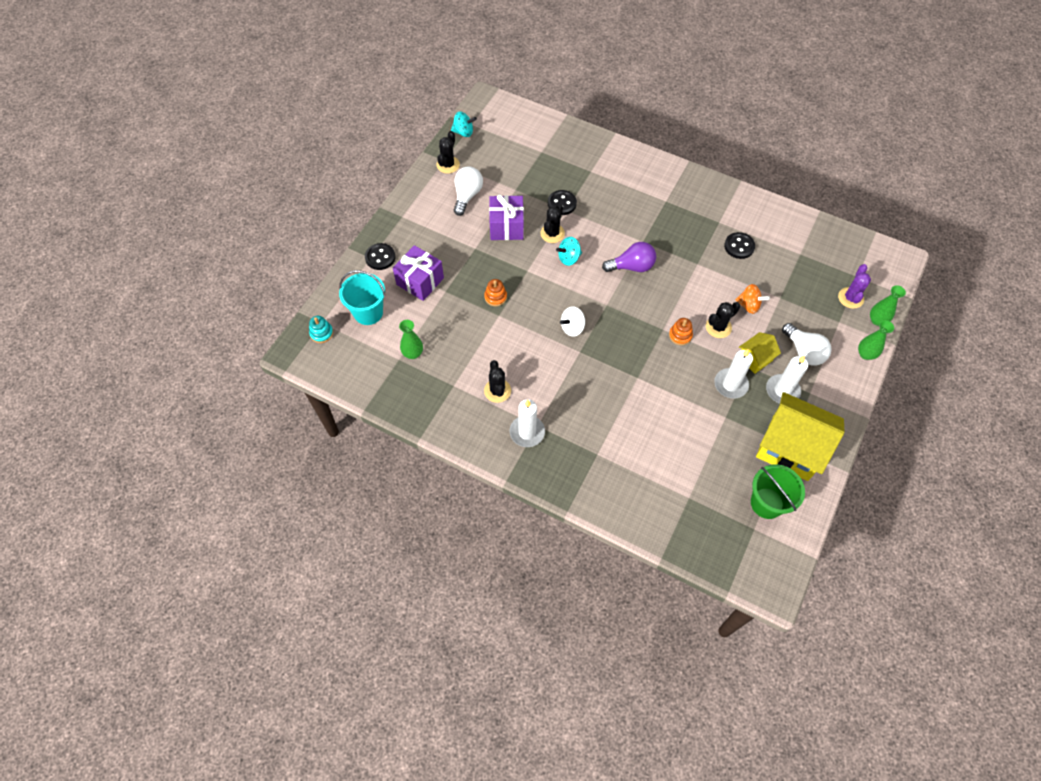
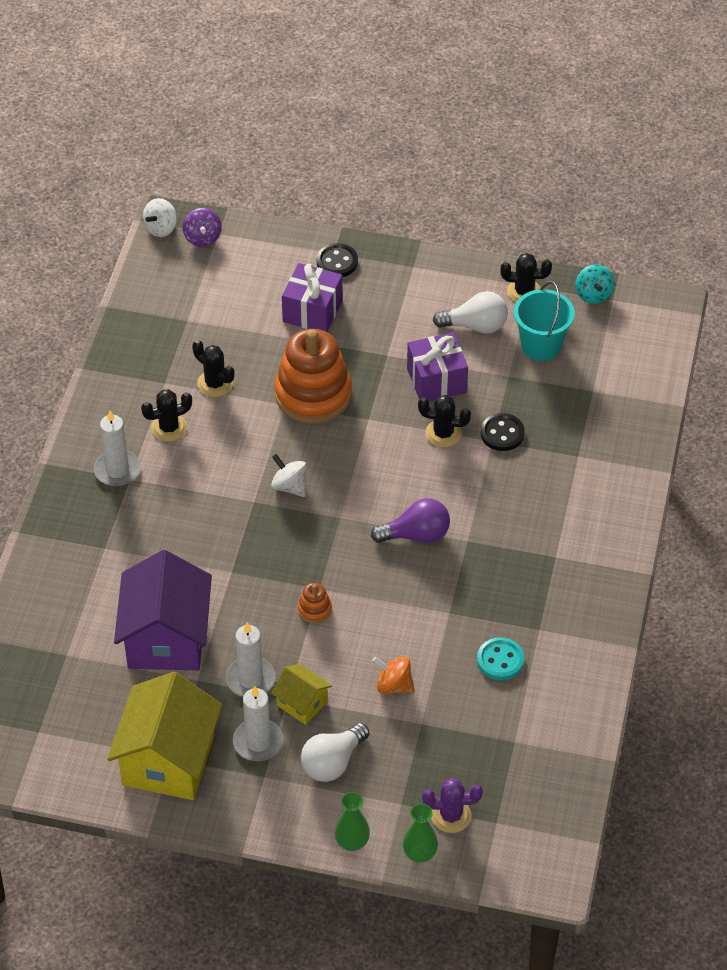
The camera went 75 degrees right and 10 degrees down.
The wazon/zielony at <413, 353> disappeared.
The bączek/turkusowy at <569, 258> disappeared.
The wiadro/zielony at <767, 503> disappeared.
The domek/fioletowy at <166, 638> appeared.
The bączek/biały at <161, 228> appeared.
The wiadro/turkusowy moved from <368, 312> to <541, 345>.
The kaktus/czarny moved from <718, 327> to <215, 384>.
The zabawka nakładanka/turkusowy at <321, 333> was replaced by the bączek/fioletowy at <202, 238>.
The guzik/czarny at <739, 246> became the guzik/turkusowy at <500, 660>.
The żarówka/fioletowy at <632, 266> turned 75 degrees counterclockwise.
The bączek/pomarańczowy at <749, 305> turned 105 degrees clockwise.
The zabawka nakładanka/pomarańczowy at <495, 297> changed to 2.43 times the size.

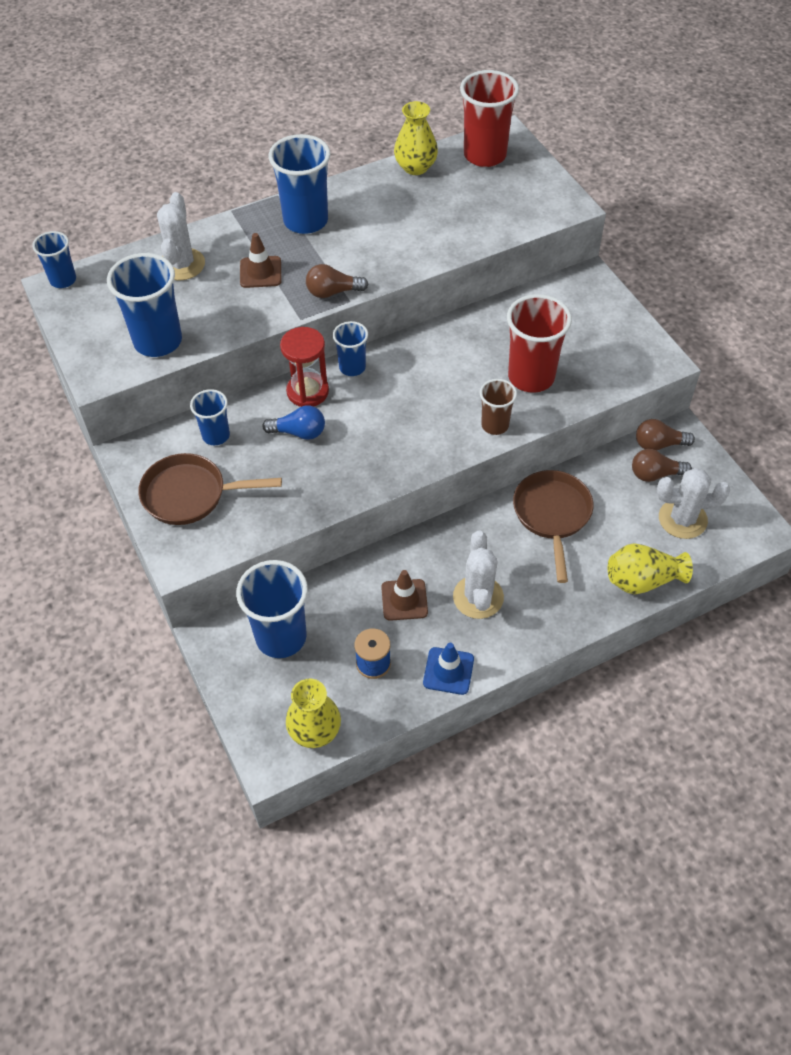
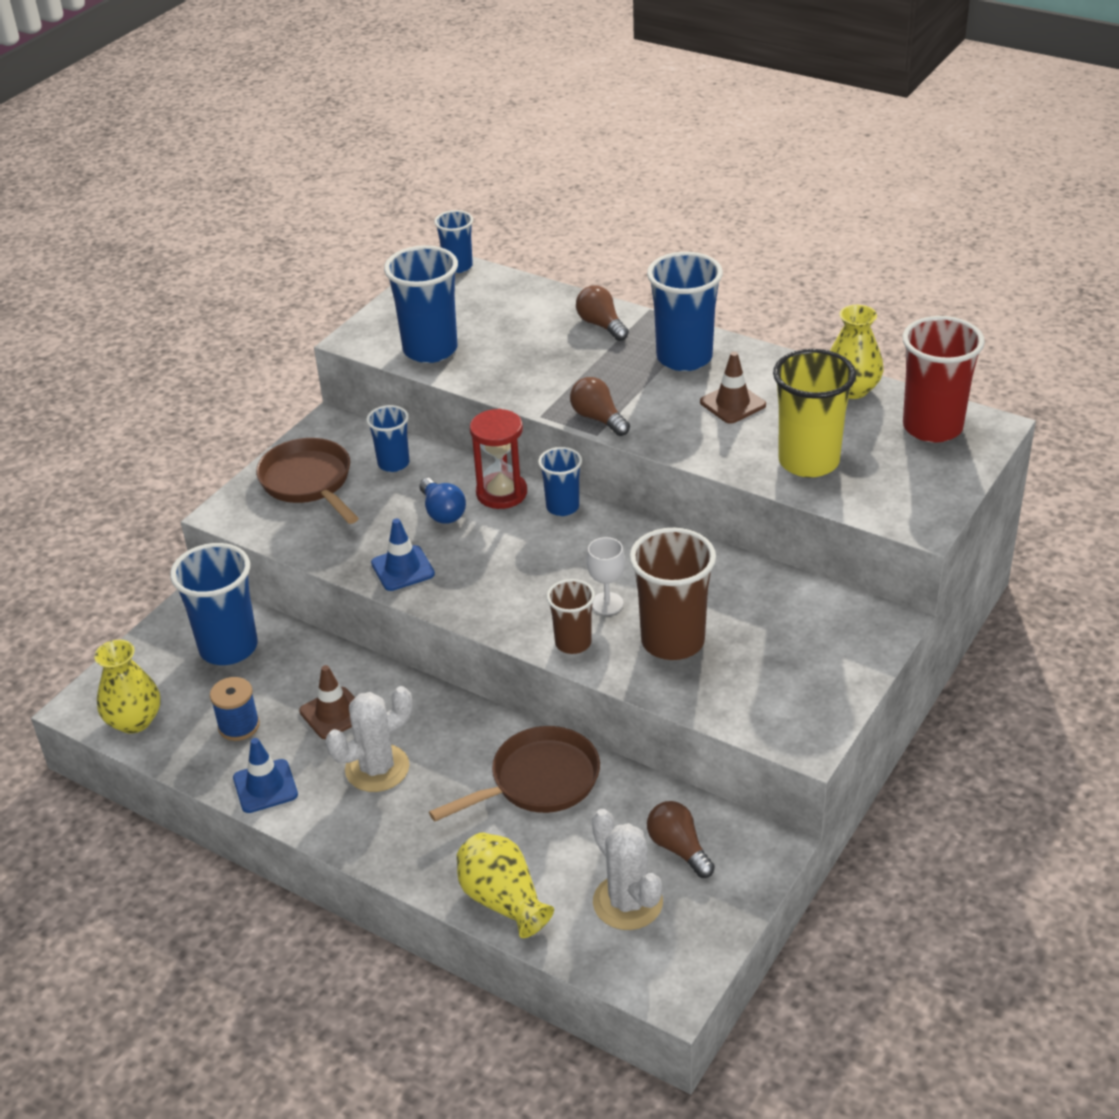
The camera went 60 degrees right and 15 degrees down.
The kaktus/biały at <181, 264> disappeared.
The pachołek/niebieski at <402, 568> appeared.
The kielich/biały at <607, 603> appeared.
The szklanka/żółty at <808, 461> appeared.
The pachołek/brązowy moved from <260, 272> to <732, 404>.
The żarówka/brązowy moved from <658, 444> to <601, 325>.
The szklanka/czerwony at <531, 377> became the szklanka/brązowy at <672, 641>.

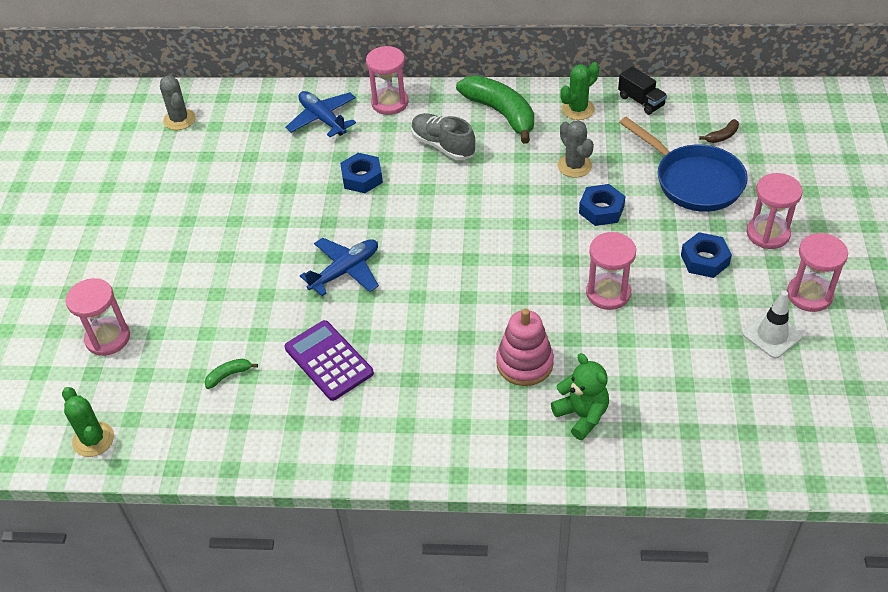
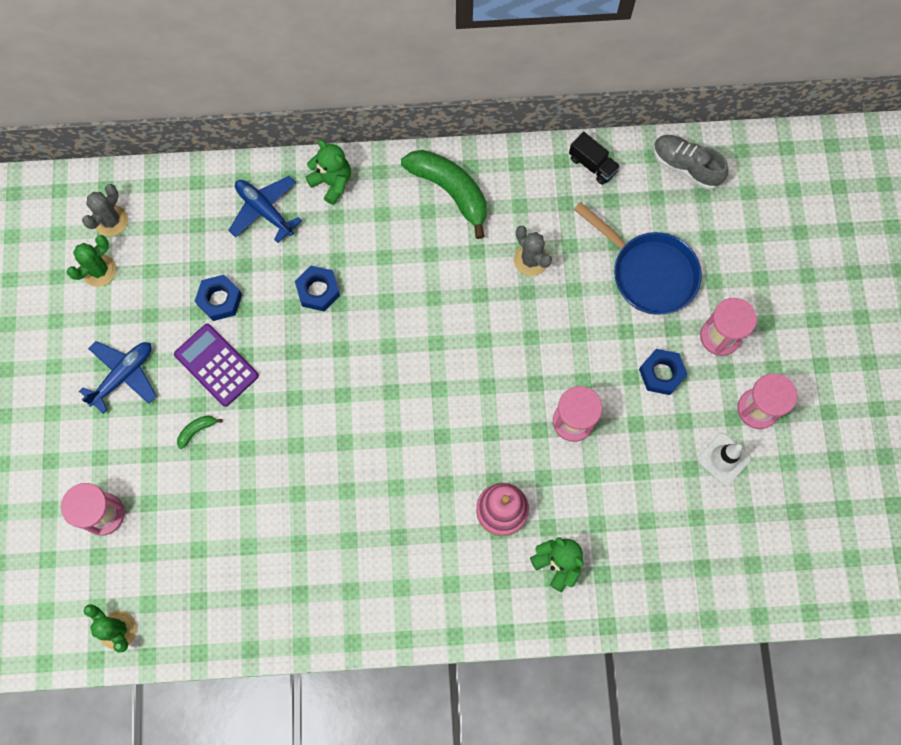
The camera went 10 degrees left and 25 degrees up.
The banan/brązowy at <722, 136> disappeared.
The banan/zielony moved from <229, 375> to <197, 430>.
The kalkulator/fioletowy moved from <329, 360> to <216, 365>.
The samolot/niebieski moved from <345, 271> to <123, 376>.
The but/szary moved from <443, 146> to <686, 166>.
The kaktus/zielony moved from <578, 109> to <99, 270>.
The nakrętka/niebieski moved from <601, 210> to <220, 300>.
The klepsydra/różowy at <389, 103> was replaced by the miś/zielony at <332, 182>.
The kaktus/szary at <179, 120> turned 60 degrees clockwise.

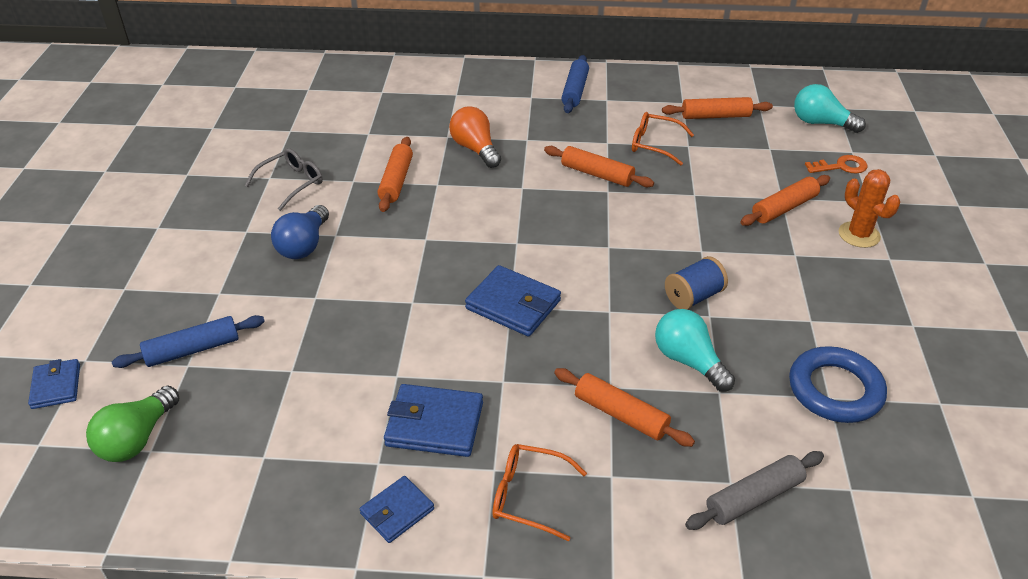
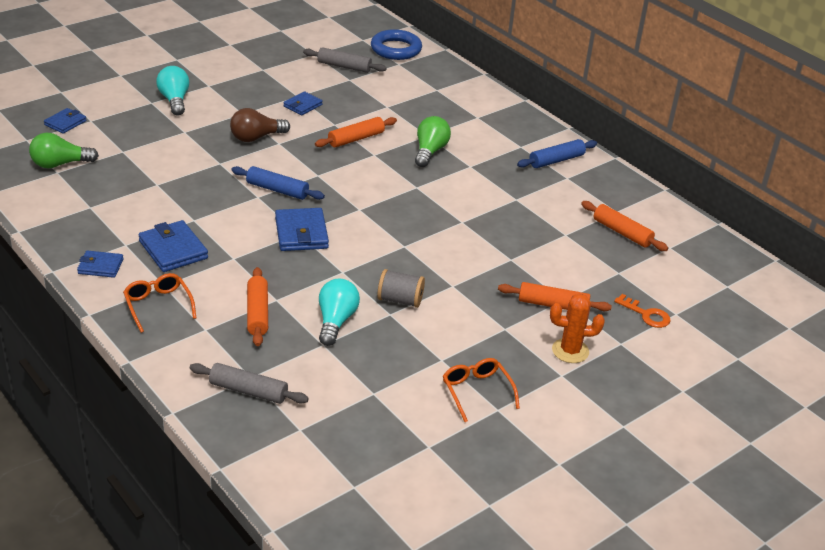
The camera went 45 degrees right and 5 degrees down.
The wałek do ciasta/pomarańczowy at <597, 174> disappeared.
The wałek do ciasta/szary at <344, 66> appeared.
The wałek do ciasta/niebieski moved from <193, 349> to <277, 190>.
The okulary/pomarańczowy moved from <654, 144> to <476, 391>.
The pierścień/niebieski moved from <835, 390> to <396, 49>.
The żarówka/turkusowy moved from <821, 123> to <174, 100>.
The okulary/szary at <291, 183> was replaced by the portfel/niebieski at <303, 105>.
The żarówka/niebieski at <304, 245> became the żarówka/brązowy at <256, 137>.
The żarówka/pomarańczowy at <475, 149> became the żarówka/zielony at <430, 151>.
The szpulka/niebieski at <693, 297> became the szpulka/szary at <400, 300>.
The kaktus/pomarańczowy at <859, 235> turned 75 degrees clockwise.

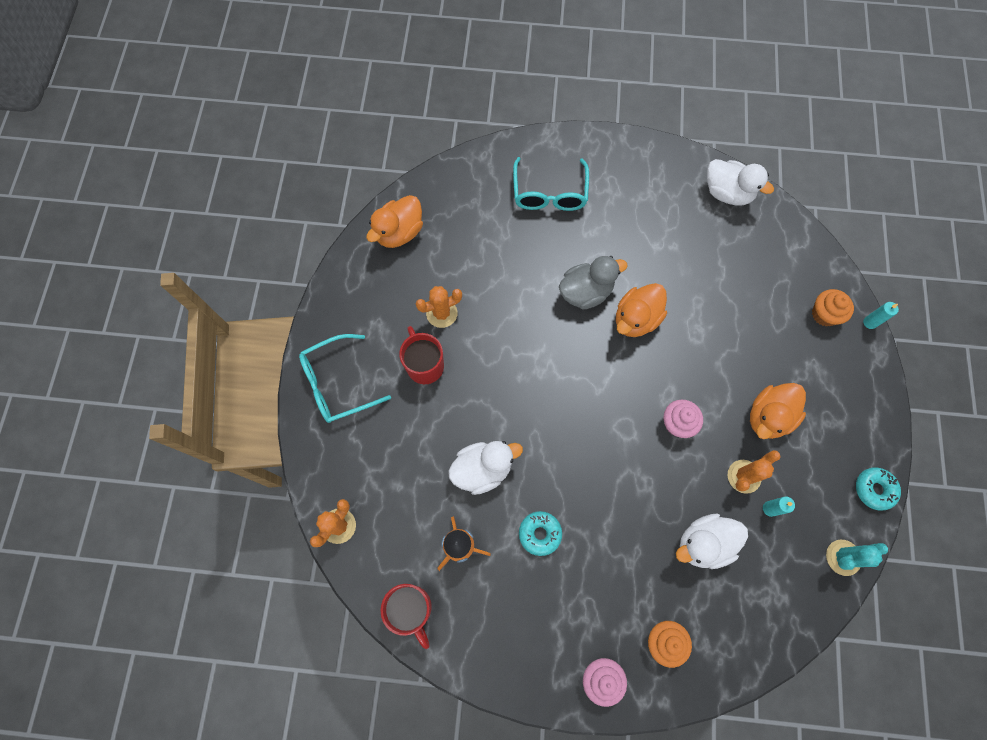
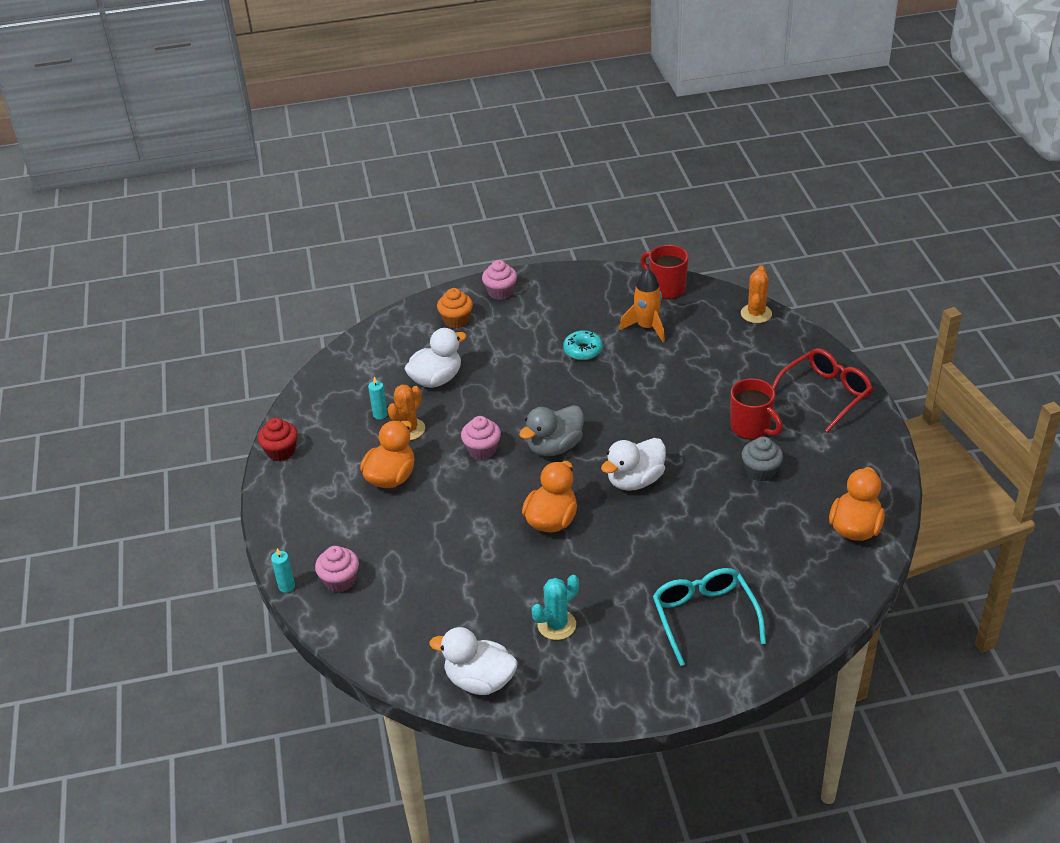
The camera went 165 degrees right and 30 degrees down.
The kaczka/biały moved from <483, 469> to <635, 480>.
The kaczka/szary moved from <586, 292> to <554, 447>.
The kaktus/turkusowy moved from <843, 557> to <556, 625>.
The kaktus/pomarańczowy at <441, 313> was replaced by the muffinka/szary at <760, 471>.
The donut/turkusowy at <874, 489> was replaced by the muffinka/czerwony at <281, 451>.
The okulary/turkusowy at <337, 384> became the okulary/czerwony at <825, 394>.
The muffinka/pomarańczowy at <824, 314> became the muffinka/różowy at <340, 580>.

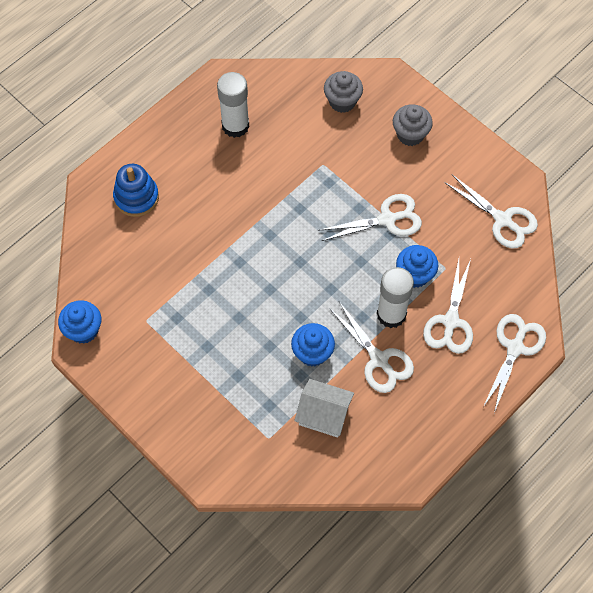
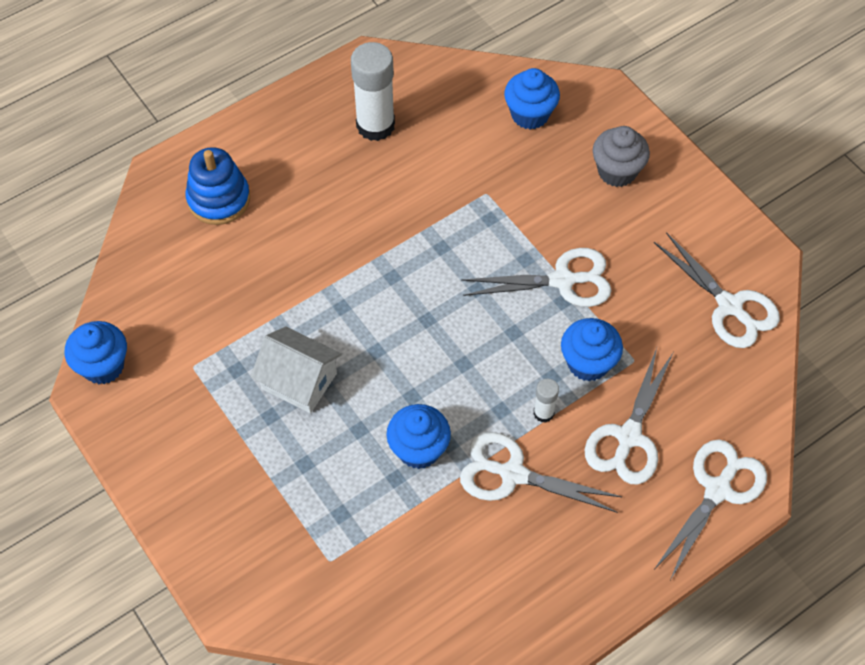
The camera went 10 degrees right and 5 degrees down.
The domek/biały moved from <324, 414> to <299, 381>.
The muffinka/szary at <342, 101> became the muffinka/niebieski at <530, 114>.
The nożyczki/biały at <379, 359> turned 135 degrees clockwise.
The klej w sztyfcie/biały at <391, 314> changed to 0.48 times the size.

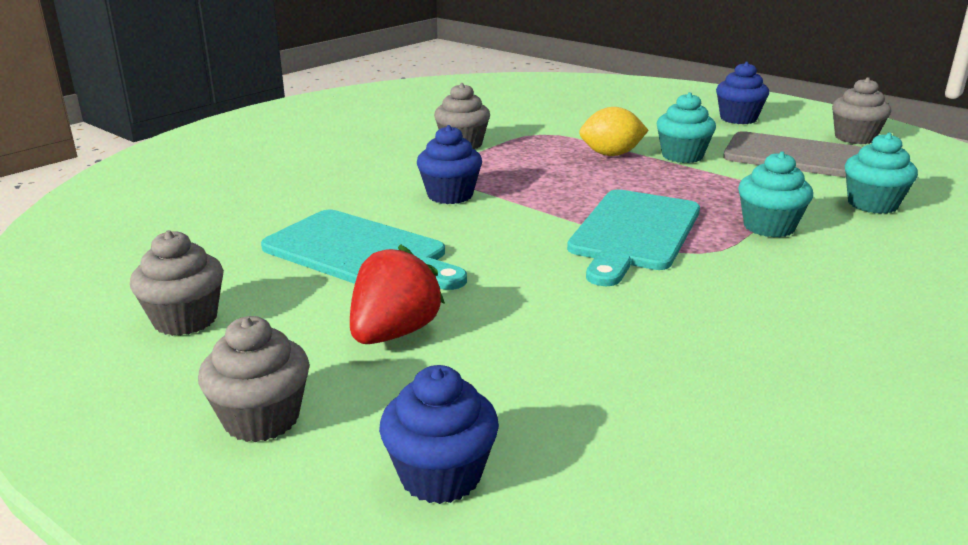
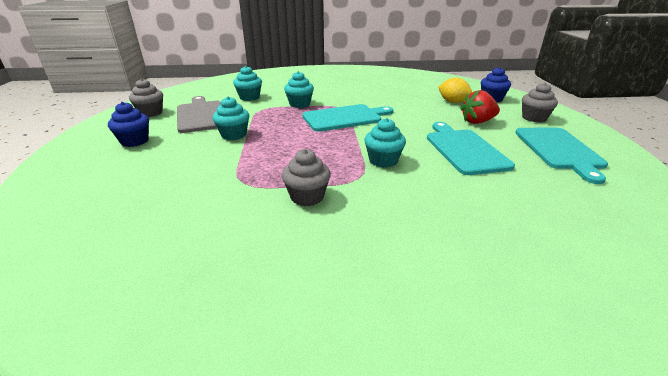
The camera went 135 degrees left and 5 degrees up.
The cytryna/żółty moved from <611, 154> to <452, 102>.
The muffinka/szary at <185, 319> was replaced by the deska do krojenia/turkusowy at <559, 150>.
The muffinka/niebieski at <450, 195> became the muffinka/turkusowy at <383, 161>.

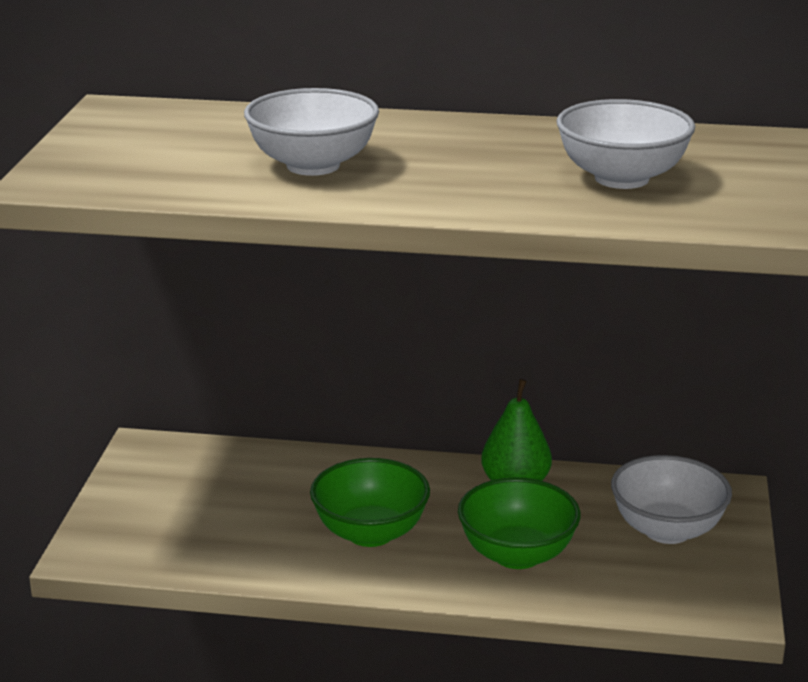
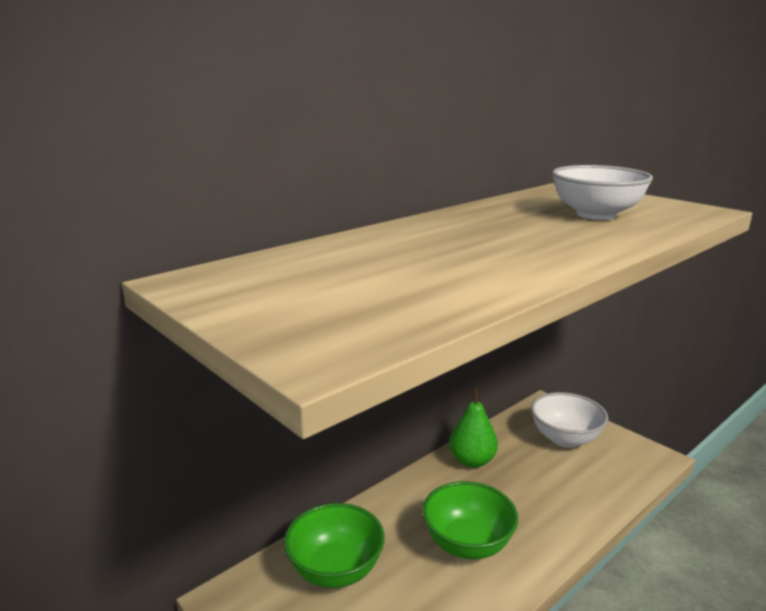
The camera went 50 degrees left and 5 degrees down.
The miska/biały at <313, 165> disappeared.
The miska/zielony moved from <517, 555> to <335, 570>.

